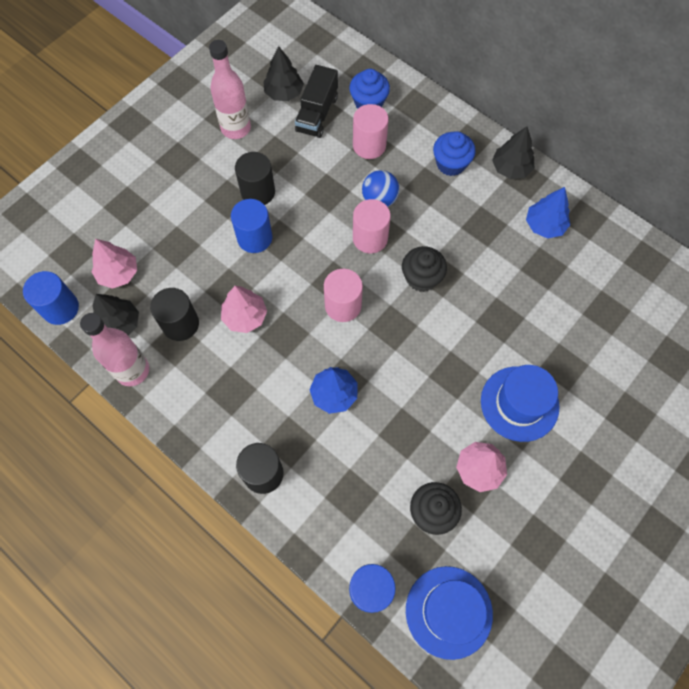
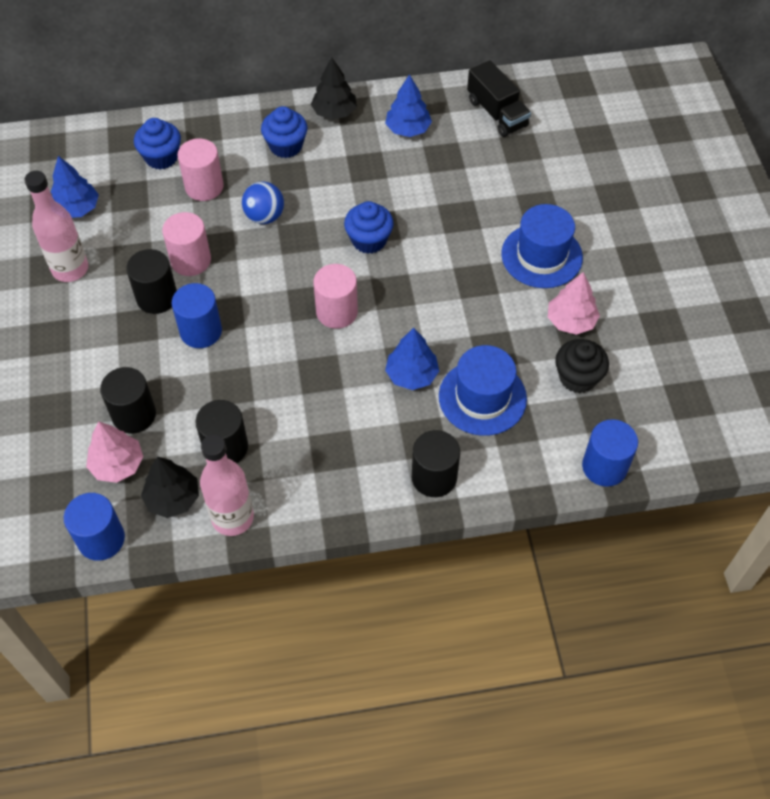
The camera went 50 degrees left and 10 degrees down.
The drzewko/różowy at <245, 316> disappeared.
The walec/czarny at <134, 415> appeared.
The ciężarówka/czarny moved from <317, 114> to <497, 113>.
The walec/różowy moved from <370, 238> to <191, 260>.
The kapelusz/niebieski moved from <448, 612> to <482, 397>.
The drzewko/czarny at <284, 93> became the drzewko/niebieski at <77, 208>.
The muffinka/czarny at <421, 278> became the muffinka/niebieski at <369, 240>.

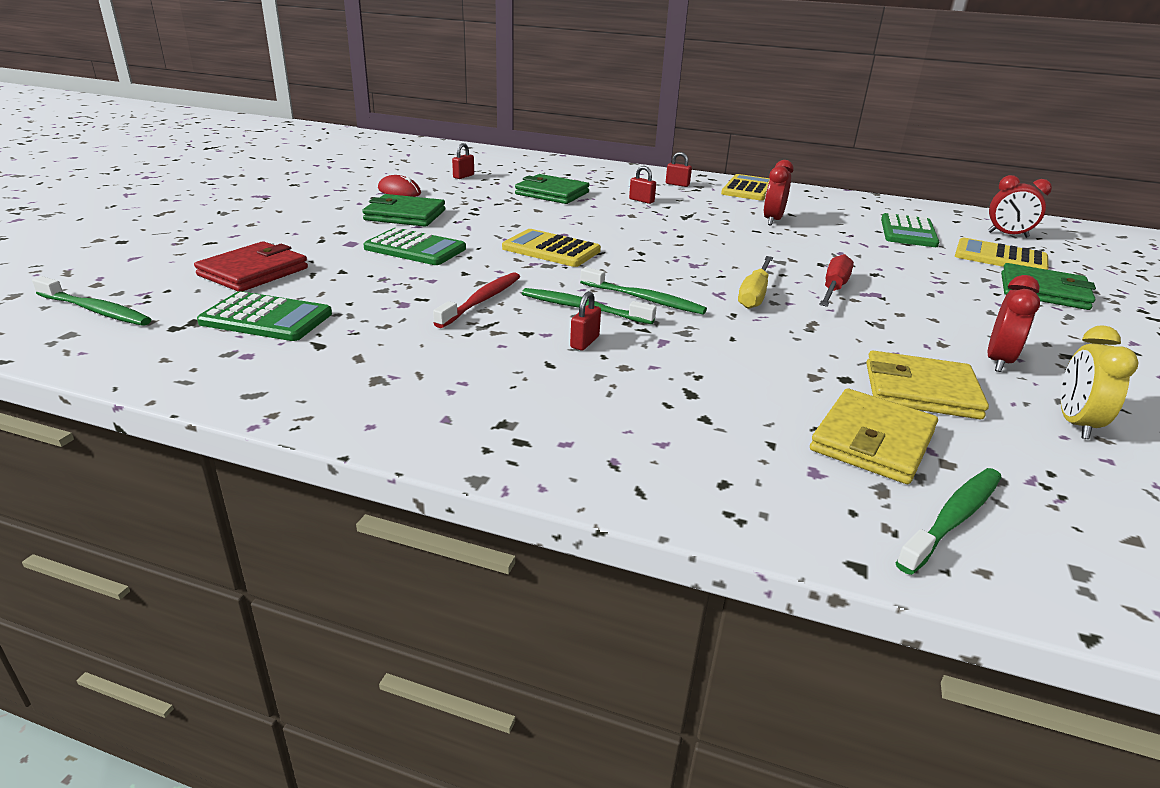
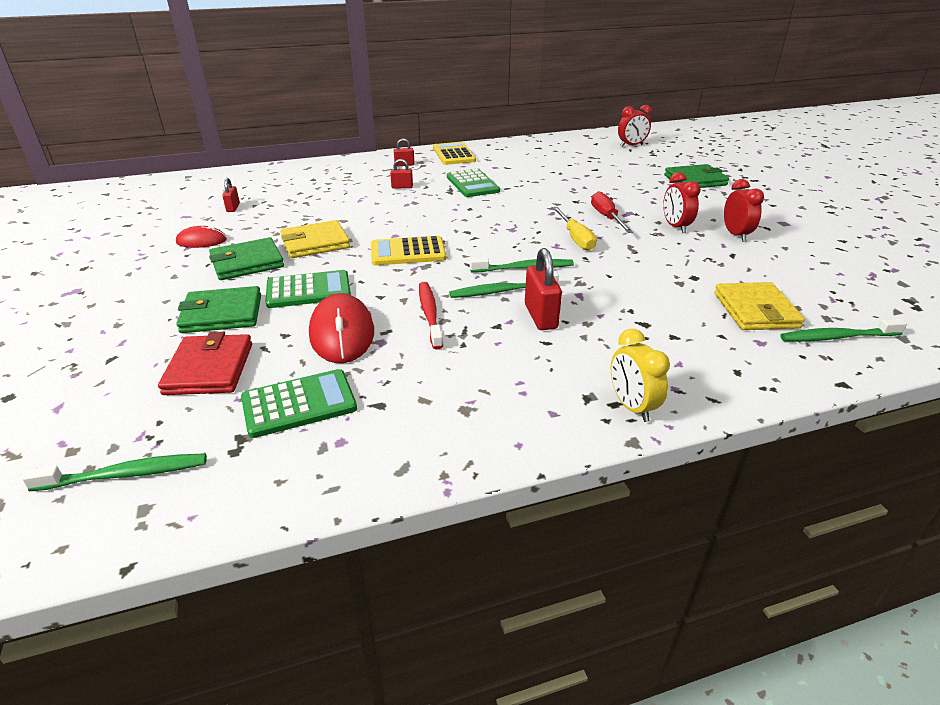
The camera went 35 degrees left and 5 degrees up.
The kalkulator/żółty at <1000, 258> disappeared.
The myszka/czerwony at <342, 333> appeared.
The portfel/zielony moved from <552, 193> to <222, 314>.
The budzik/czerwony moved from <772, 220> to <675, 227>.
The portfel/żółty moved from <921, 390> to <315, 243>.
The kalkulator/zielony moved from <908, 232> to <472, 184>.
The budzik/żółty moved from <1075, 424> to <632, 406>.
The szczoteczka do zębów/zielony at <952, 519> turned 105 degrees counterclockwise.
The kłódka/czerwony at <584, 342> changed to 1.76 times the size.

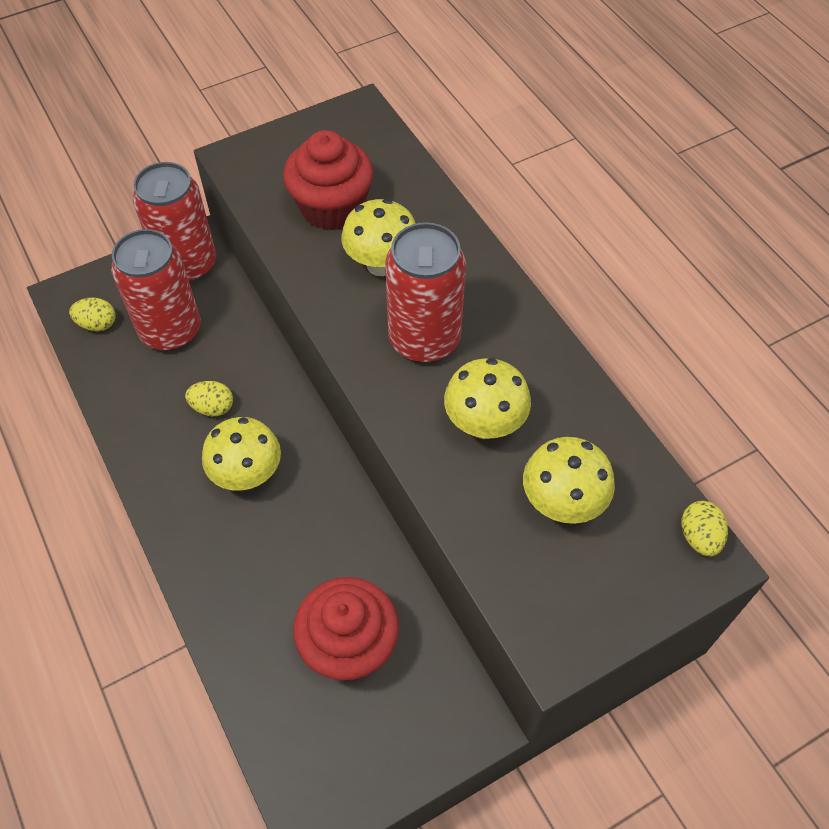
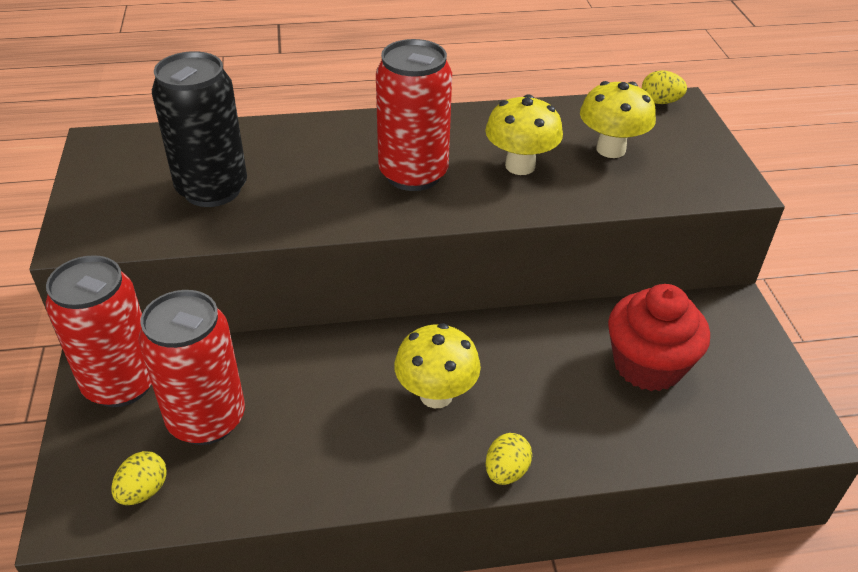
The camera went 70 degrees left and 15 degrees down.
The grzyb/żółty at <381, 264> disappeared.
The jajko/żółty moved from <213, 407> to <506, 471>.
The muffinka/czerwony at <331, 207> was replaced by the puszka/czarny at <212, 189>.

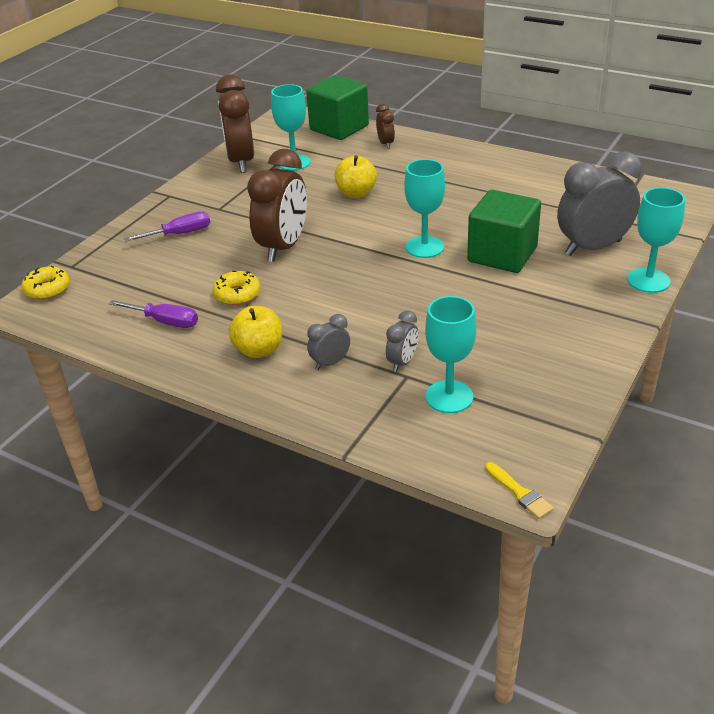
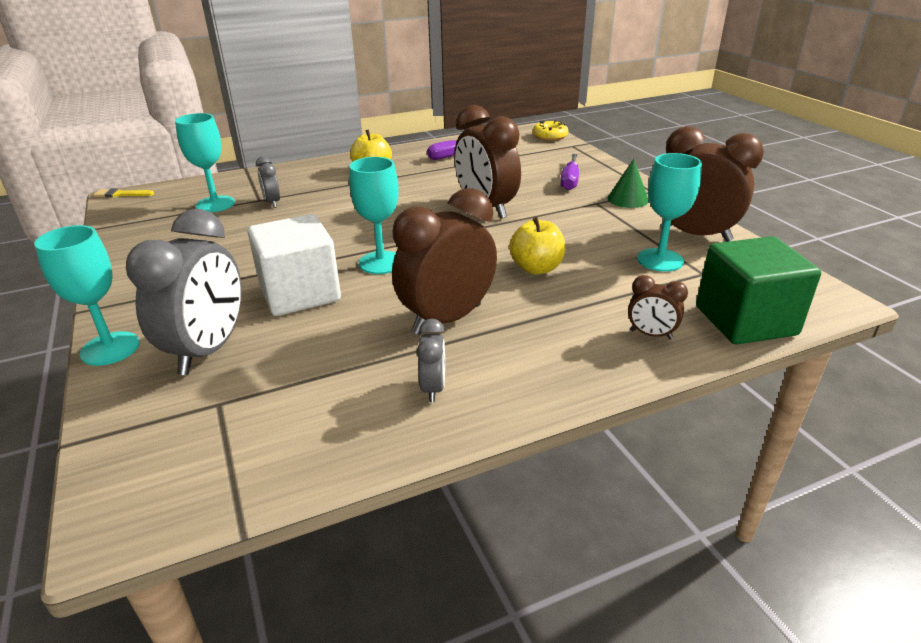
The camera went 125 degrees right and 5 degrees down.
The donut/żółty at <237, 294> disappeared.
The budzik/brązowy at <447, 319> appeared.
The stożek/zielony at <628, 199> appeared.
The budzik/szary moved from <330, 363> to <433, 388>.
The sześcian/zielony at <502, 254> became the sześcian/biały at <300, 293>.

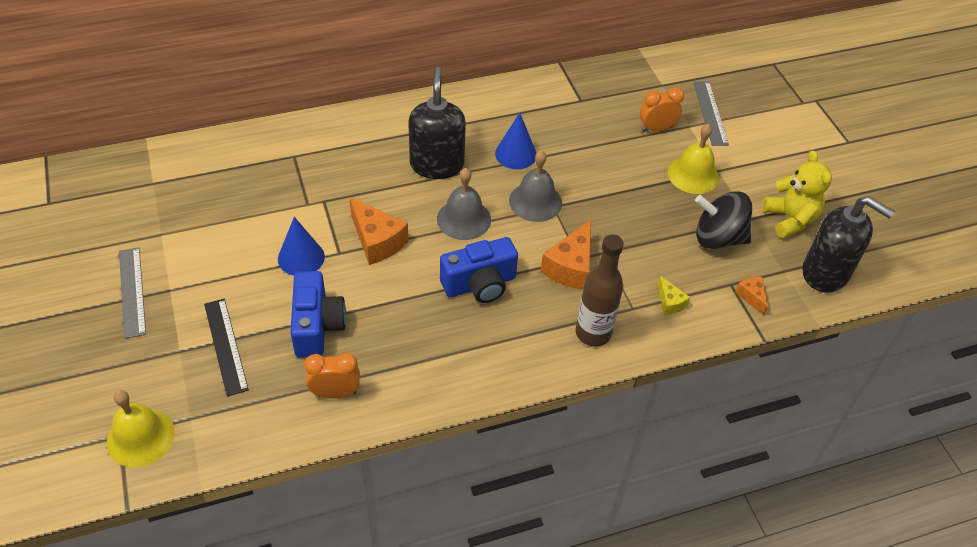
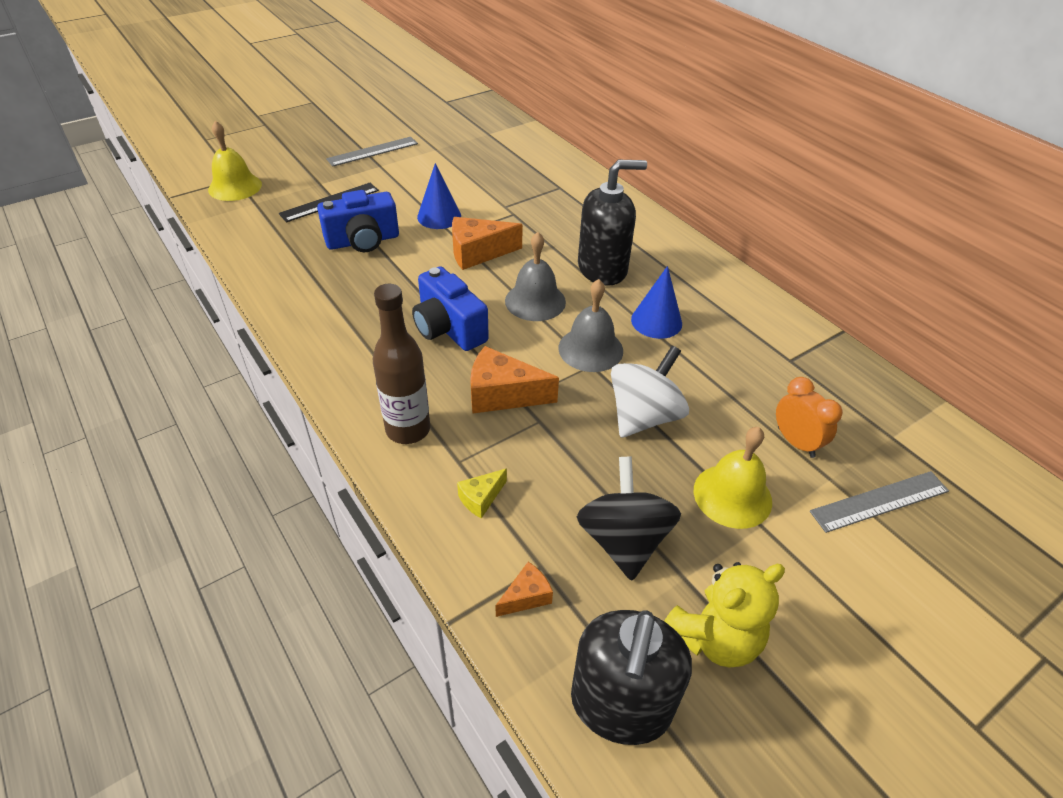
The camera went 75 degrees right and 5 degrees down.
The budzik/pomarańczowy at <335, 393> disappeared.
The bączek/biały at <643, 416> appeared.
The ser/pomarańczowy at <377, 241> turned 45 degrees clockwise.

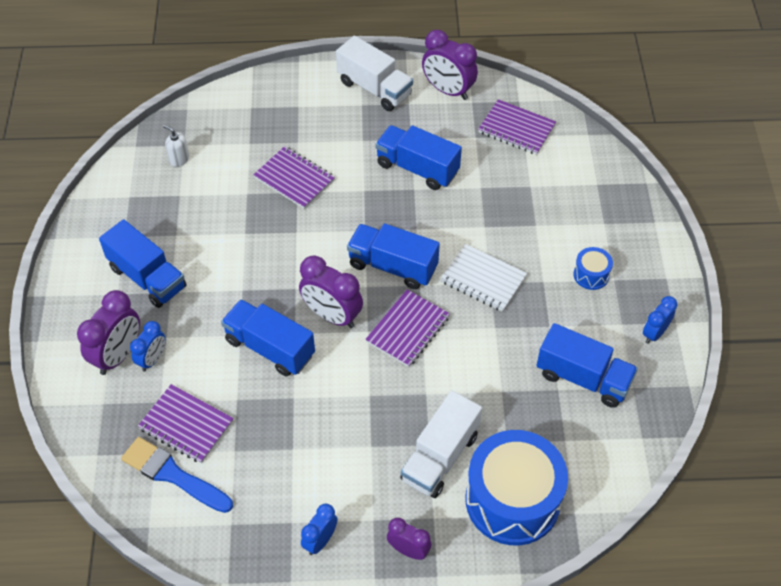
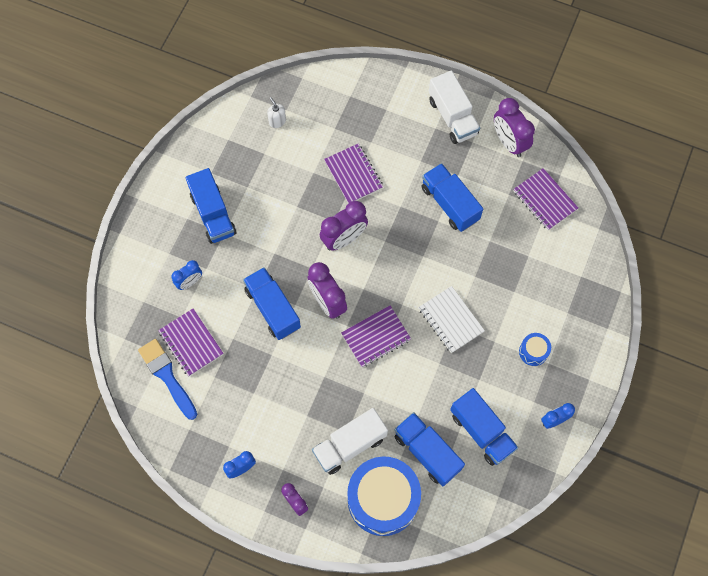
The camera went 25 degrees right and 15 degrees up.
The budzik/fioletowy moved from <118, 355> to <344, 239>.
The ciężarówka/niebieski moved from <393, 266> to <427, 452>.

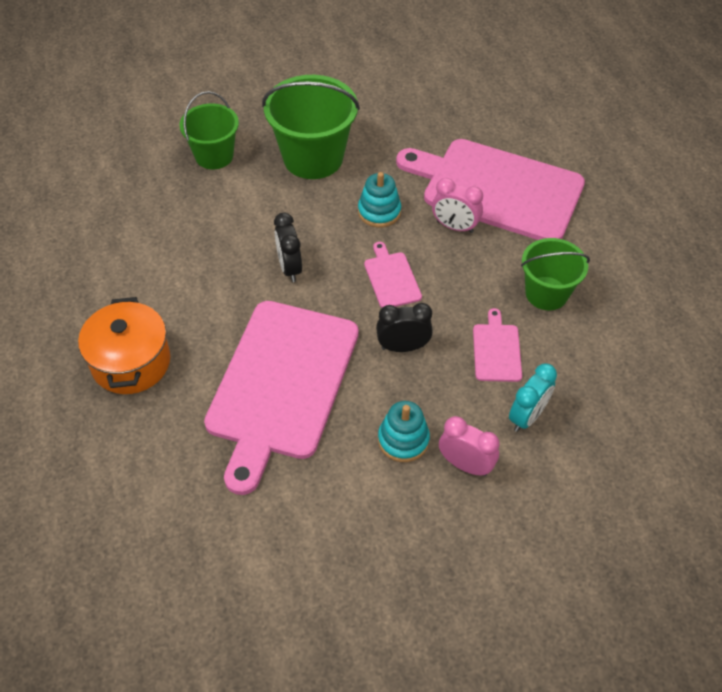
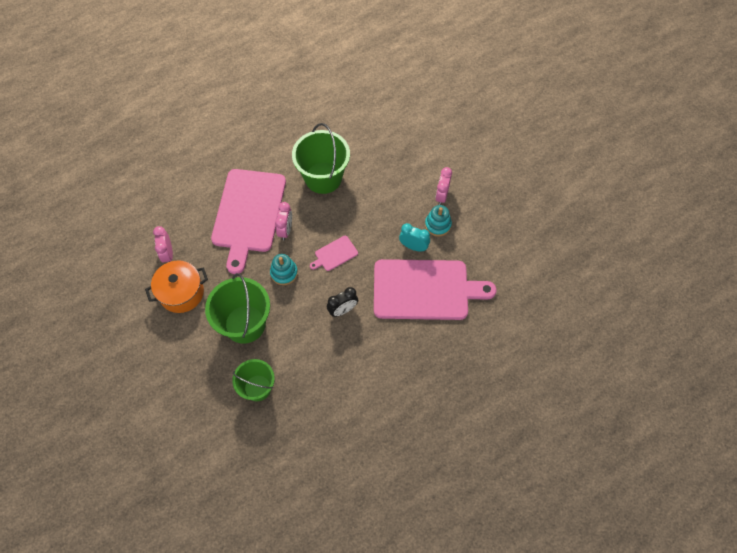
The camera went 105 degrees left and 10 degrees up.
The budzik/czarny at <402, 347> disappeared.
The deska do krojenia/różowy at <496, 350> disappeared.
The budzik/różowy at <168, 254> appeared.
The garnek/pomarańczowy moved from <131, 362> to <181, 293>.
The budzik/turkusowy moved from <527, 416> to <413, 246>.
The wiadro/zielony at <546, 293> changed to 1.57 times the size.

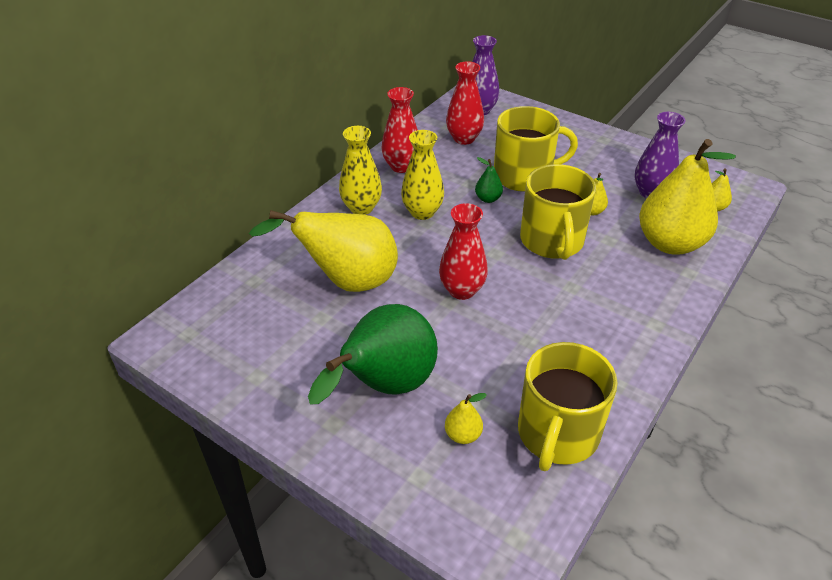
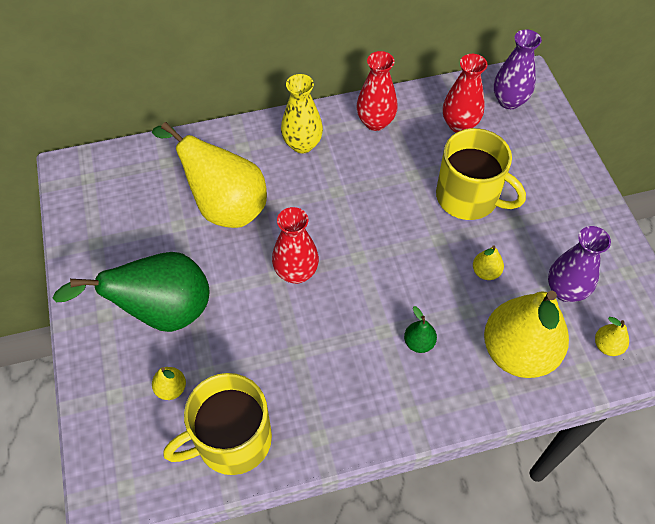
The camera went 40 degrees right and 15 degrees up.
The wazon/żółty at <422, 212> disappeared.
The kubek/żółty at <552, 241> disappeared.
The gruszka/zielony moved from <488, 199> to <419, 343>.

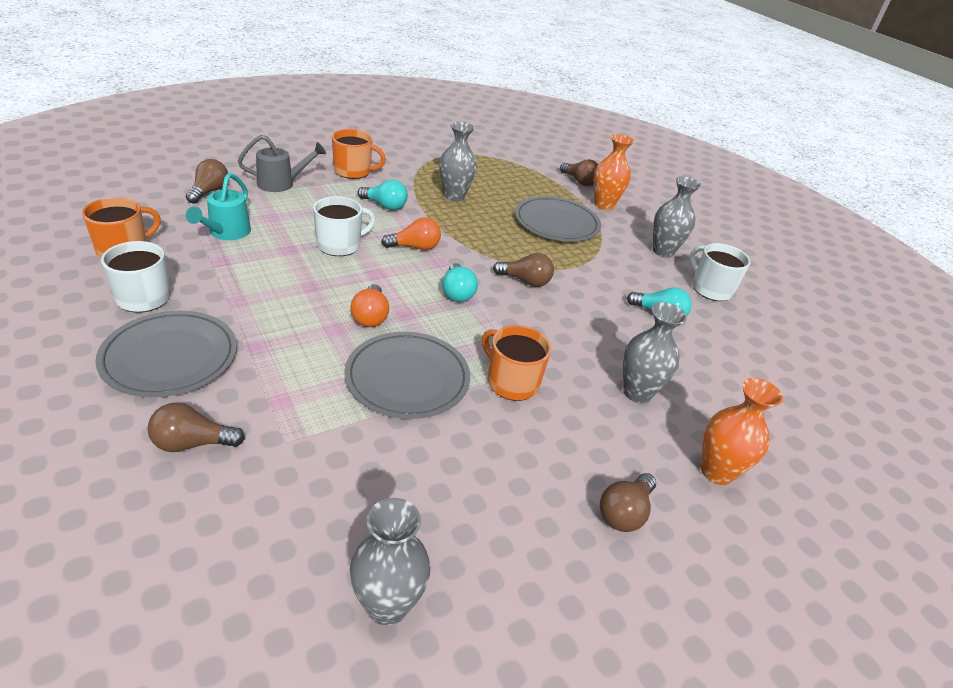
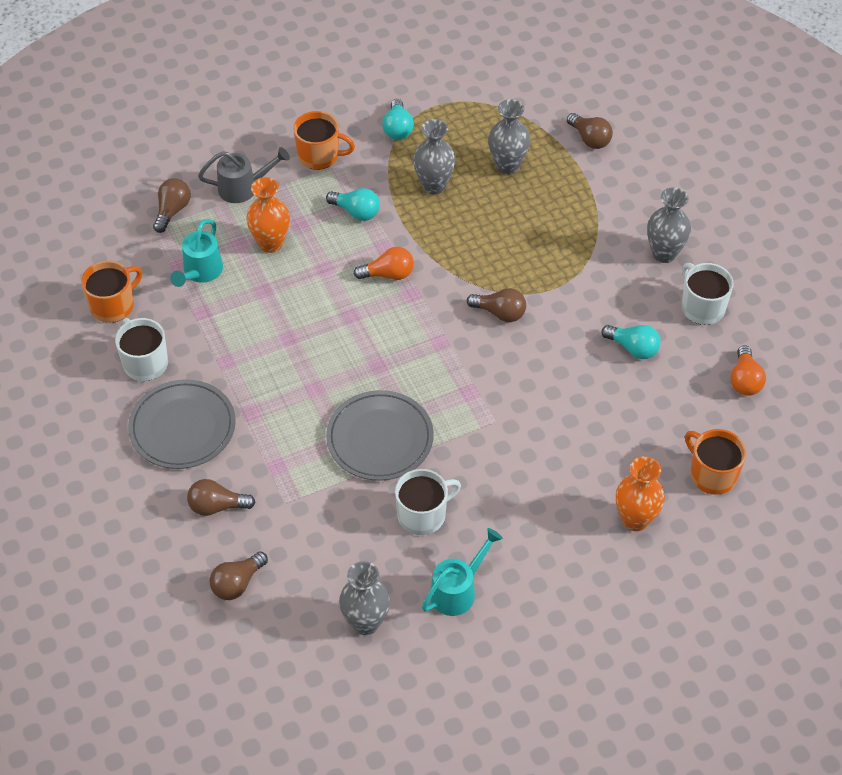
The camera went 10 degrees right and 15 degrees up.
The talerz/szary at <556, 223> disappeared.
The konewka/turkusowy at <458, 590> appeared.
The kubek/biały moved from <340, 245> to <423, 515>.
The żarówka/pomarańczowy moved from <370, 316> to <744, 380>.
The żarówka/turkusowy moved from <457, 293> to <397, 128>.
The kubek/pomarańczowy moved from <511, 382> to <712, 474>.
The wazon/pomarańczowy moved from <604, 205> to <271, 243>.
The żarówka/brązowy moved from <624, 512> to <237, 583>.
The wazon/szary moved from <637, 393> to <507, 166>.

